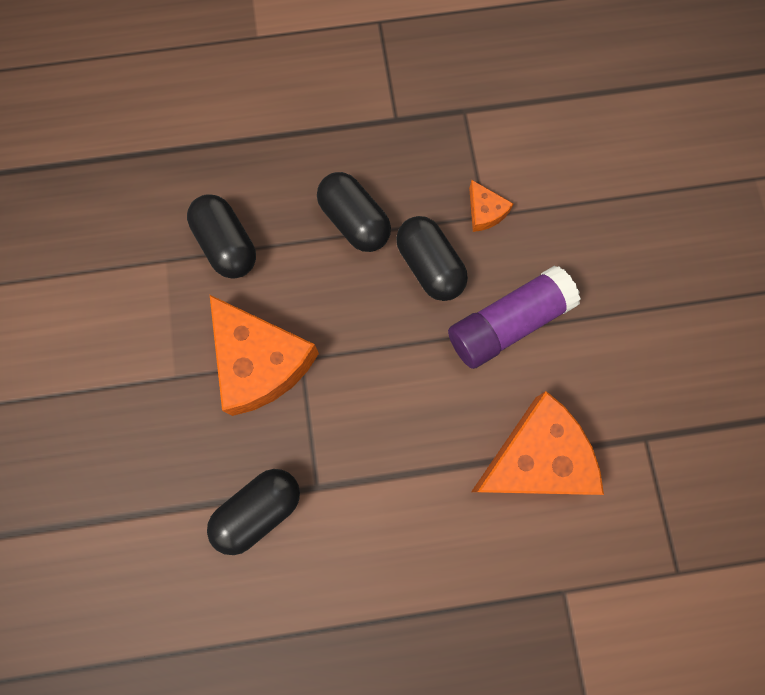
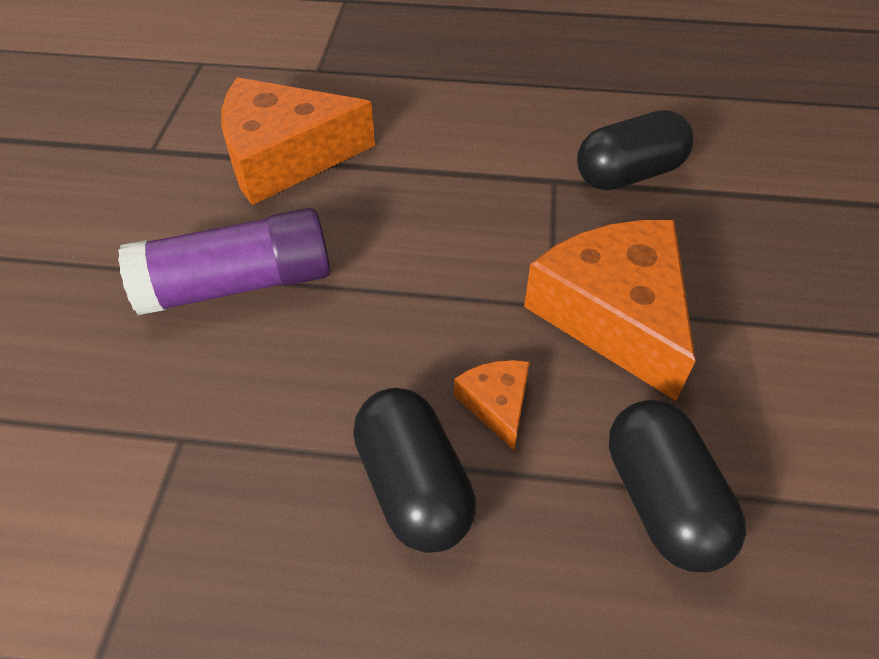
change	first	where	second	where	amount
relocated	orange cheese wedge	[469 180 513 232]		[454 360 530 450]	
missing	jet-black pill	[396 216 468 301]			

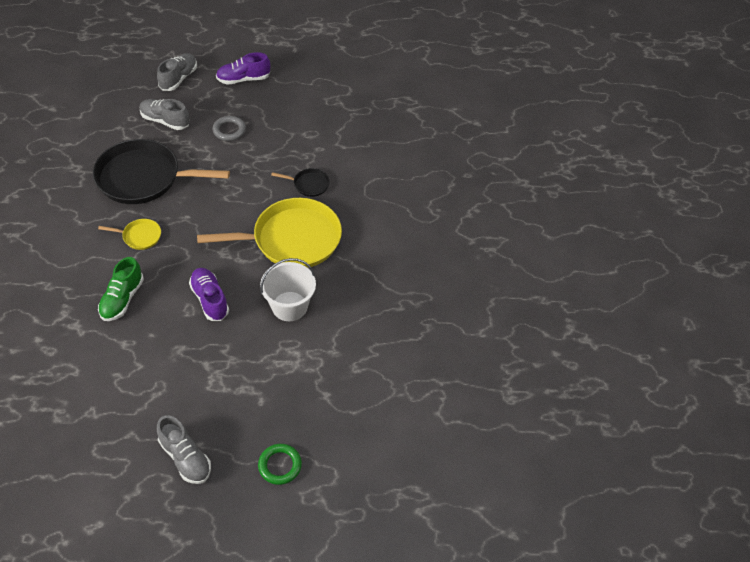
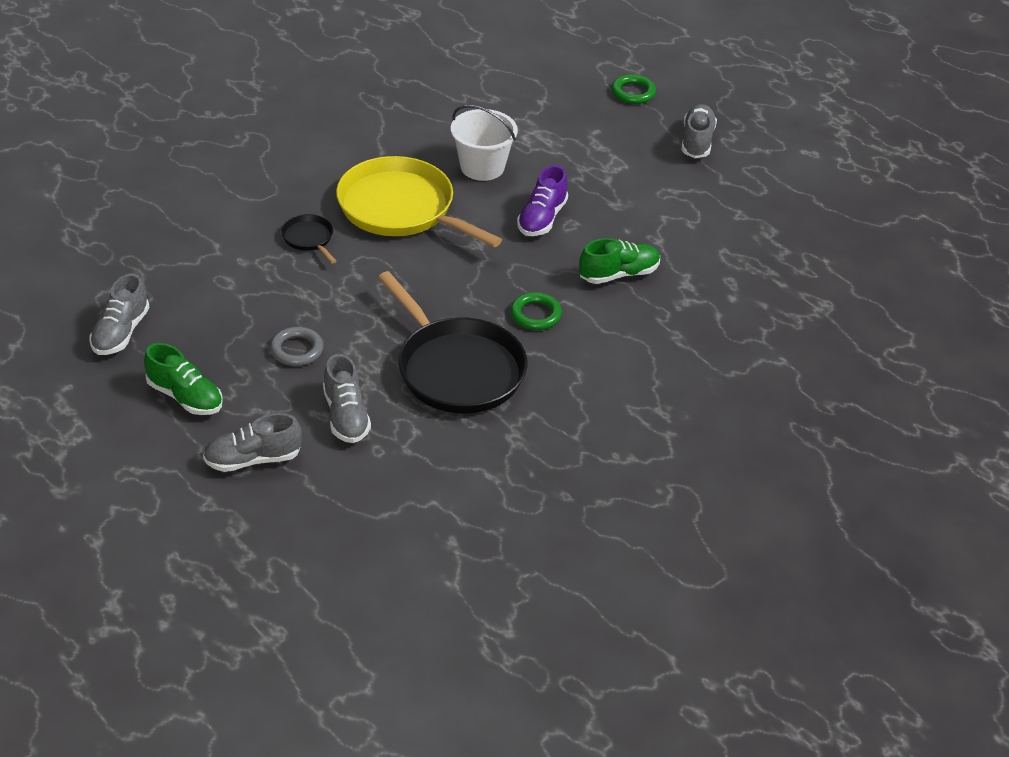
change	first	where	second	where	amount
colour	purple lace-up shoe	[216 52 270 85]	green lace-up shoe	[144 343 223 415]	
exchanged	bright yellow frying pan	[98 219 161 250]	green hoop	[510 292 562 330]	
appeared			grey lace-up shoe	[89 273 149 355]	

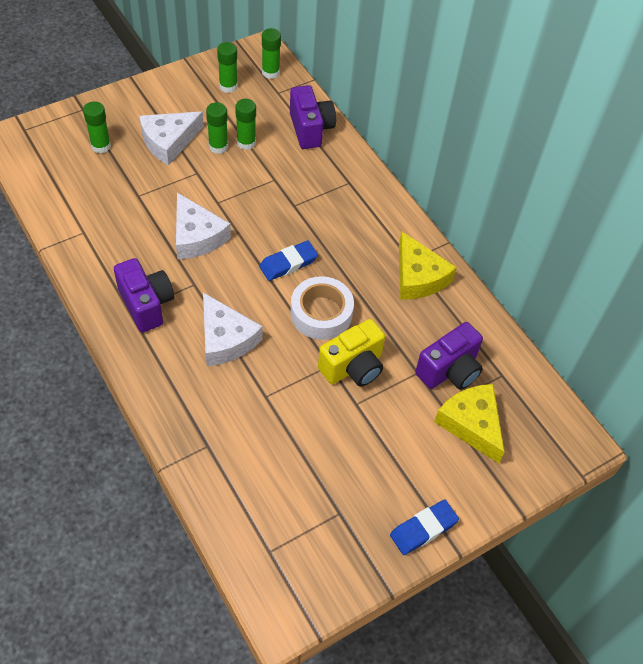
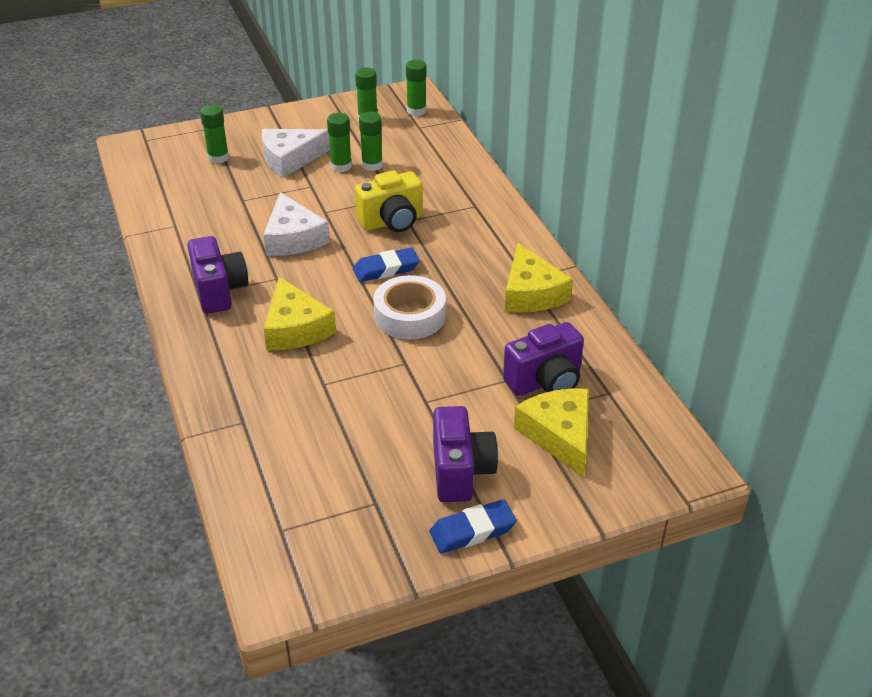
change	first	where	second	where	amount
relocated	purple photo camera	[290 85 336 149]		[433 406 498 502]	
colour	white cheese wedge	[203 292 262 366]	bright yellow cheese wedge	[264 277 336 350]	
relocated	bright yellow photo camera	[318 319 385 387]		[355 170 423 232]	

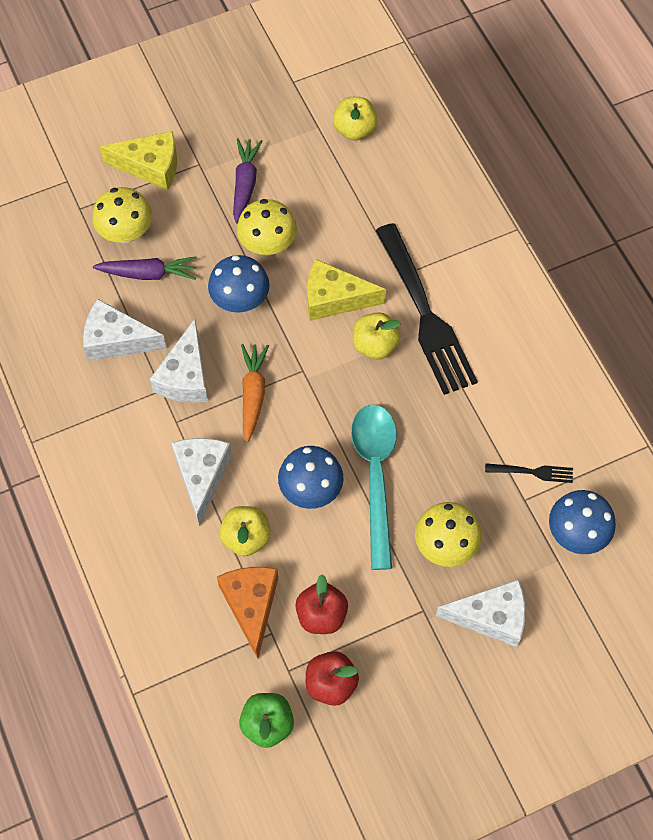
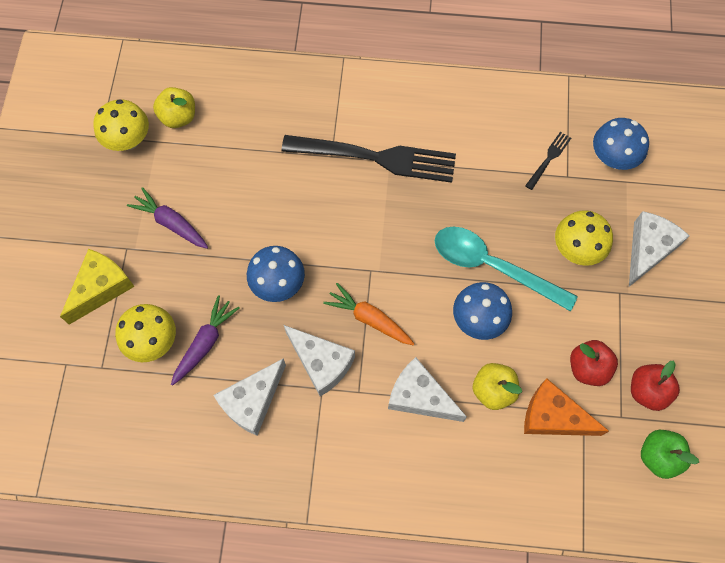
change	first	where	second	where	amount
relocated	bright yellow mushroom	[237 199 297 255]		[93 99 149 151]	
missing	bright yellow cheese wedge	[307 259 386 321]			
missing	bright yellow toy apple	[353 312 401 359]			

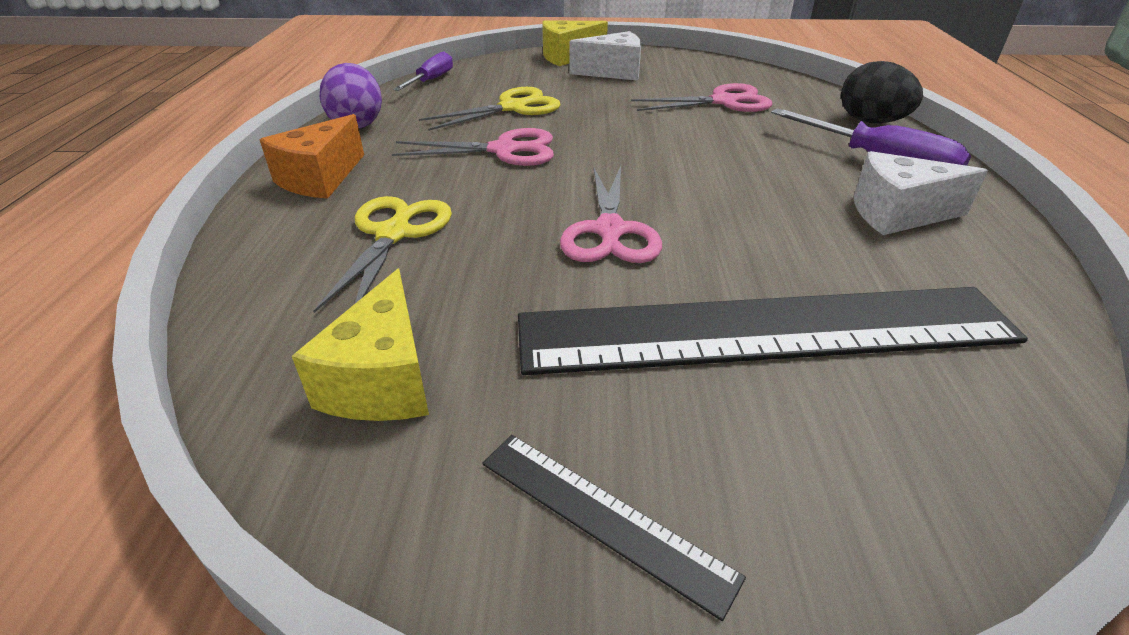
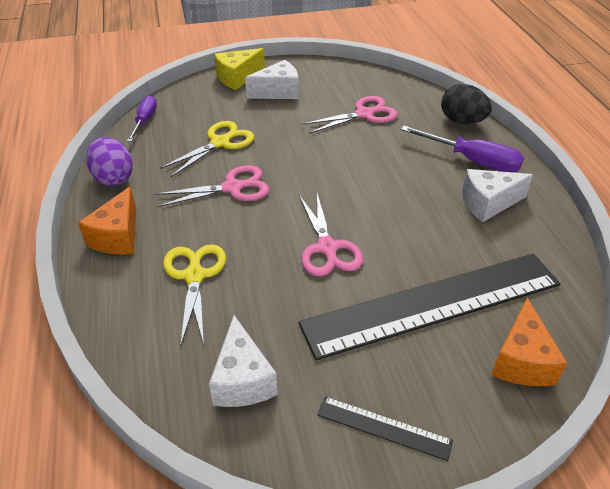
change	first	where	second	where	amount
colour	bright yellow cheese wedge	[292 269 429 421]	white cheese wedge	[209 315 278 407]	
appeared			orange cheese wedge	[491 298 567 386]	

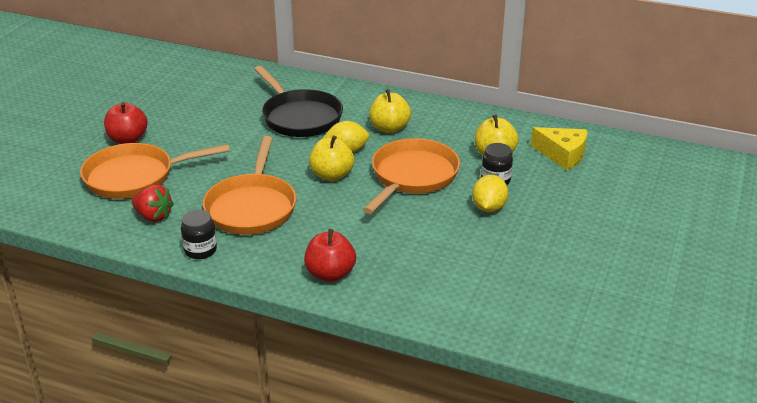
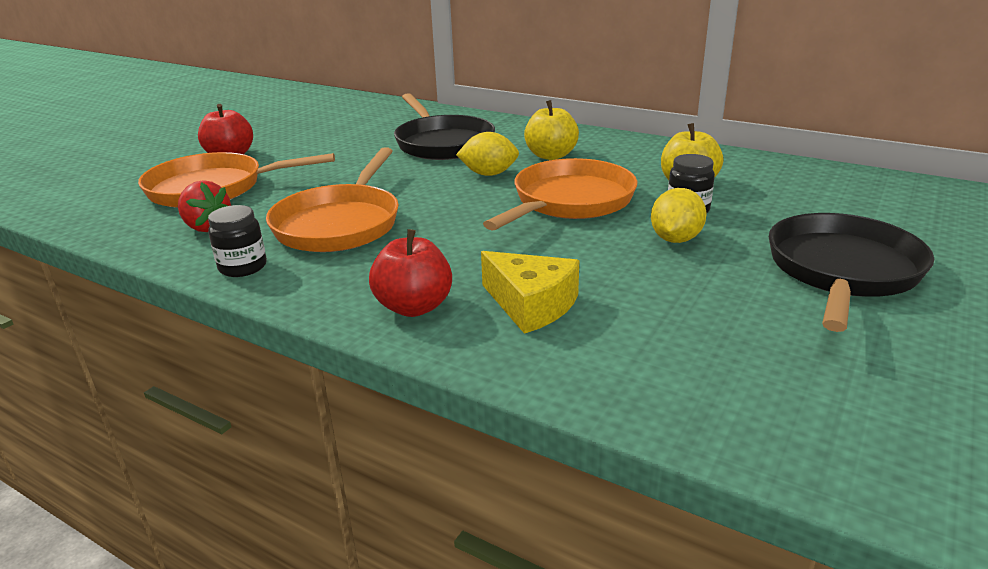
change	first	where	second	where	amount
relocated	bright yellow cheese wedge	[531 127 587 170]		[481 251 579 334]	
missing	bright yellow toy apple	[309 135 354 181]			
appeared			jet-black frying pan	[769 213 934 332]	

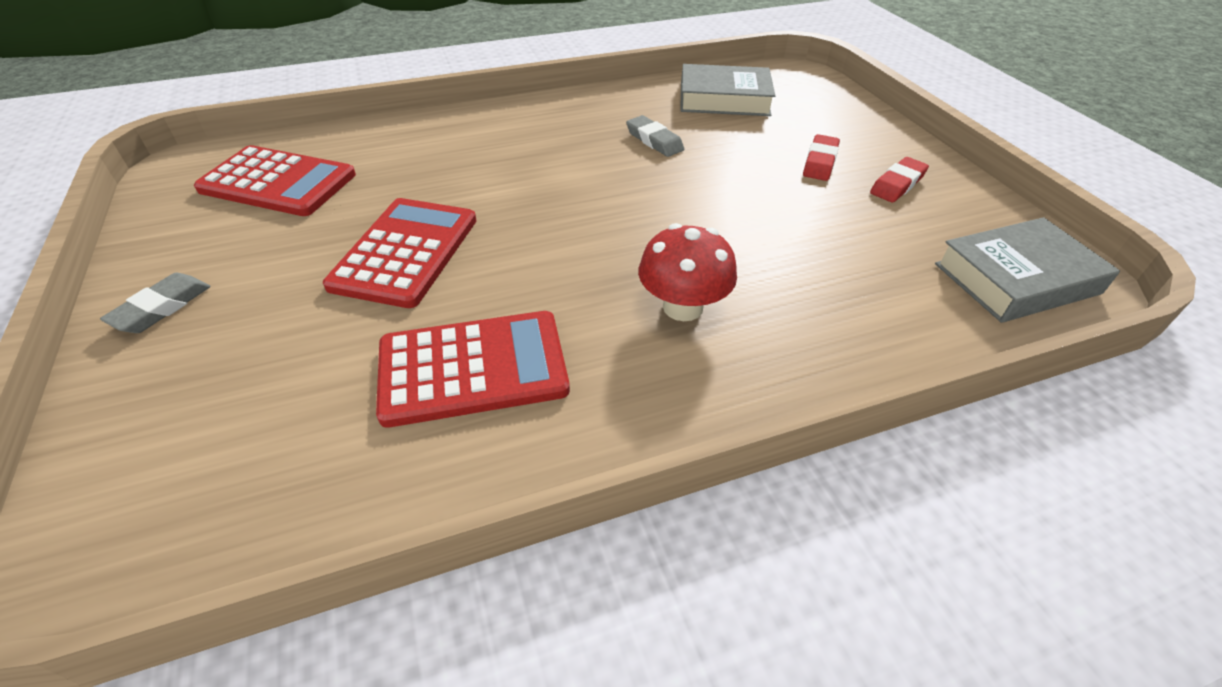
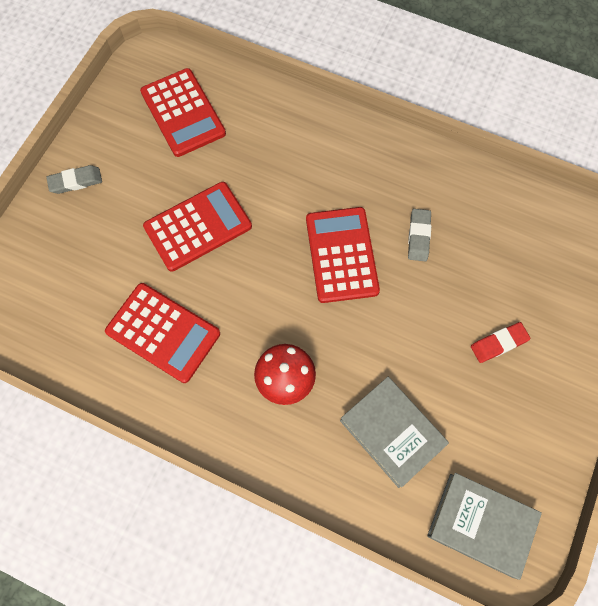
change	first	where	second	where	amount
relocated	grey hardback	[680 64 775 116]		[340 377 449 488]	
missing	red gum eraser	[870 157 929 203]			
appeared			red calculator	[306 207 380 303]	

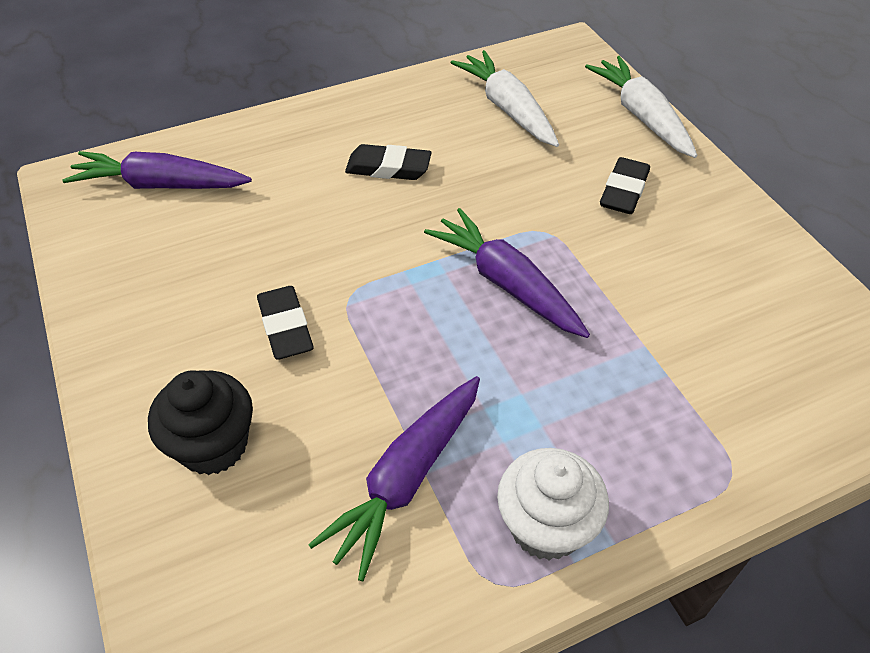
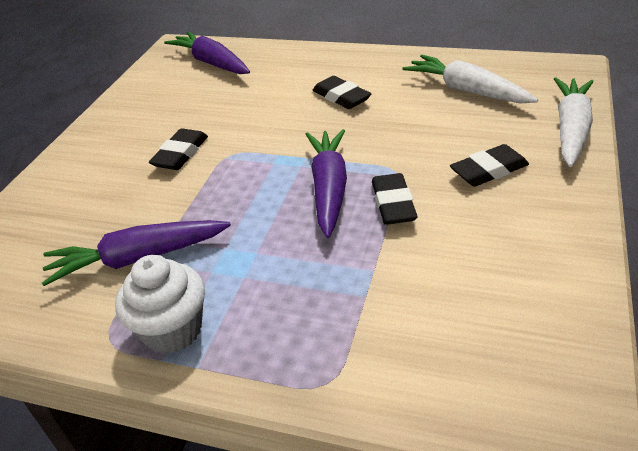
change	first	where	second	where	amount
spun	white carrot	[451 50 559 147]		[402 55 538 104]	60 degrees counterclockwise
missing	jet-black fairy cake	[148 370 253 475]			
appeared			jet-black gum eraser	[372 173 417 225]	

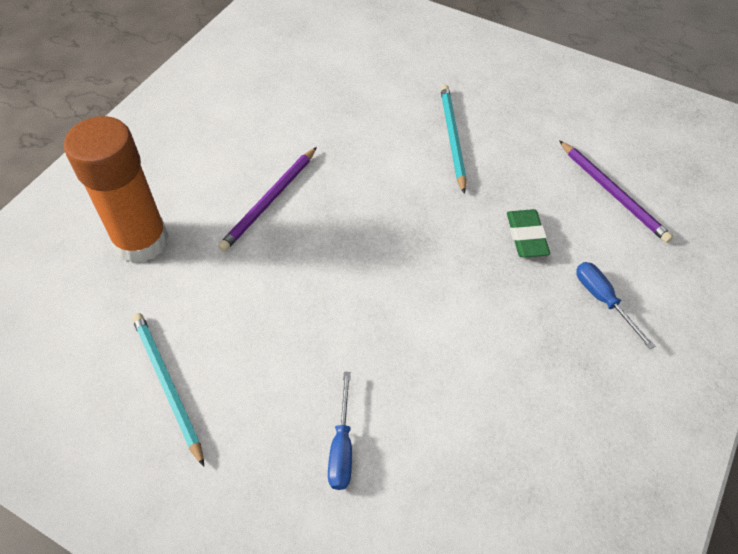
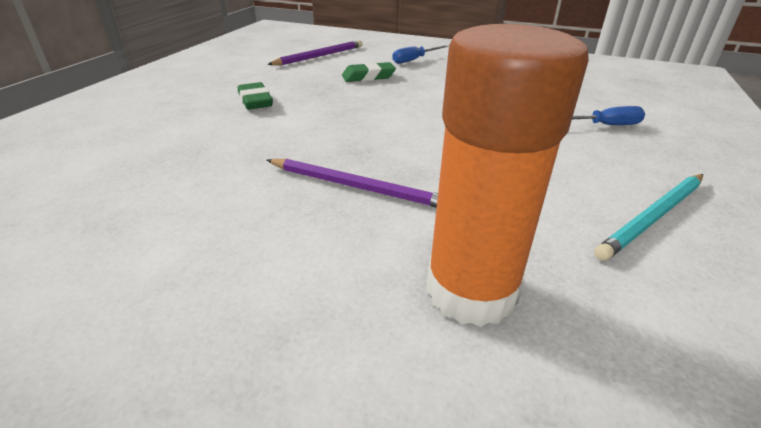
change	first	where	second	where	amount
exchanged	aqua pencil	[440 85 466 194]	green gum eraser	[238 82 273 110]	

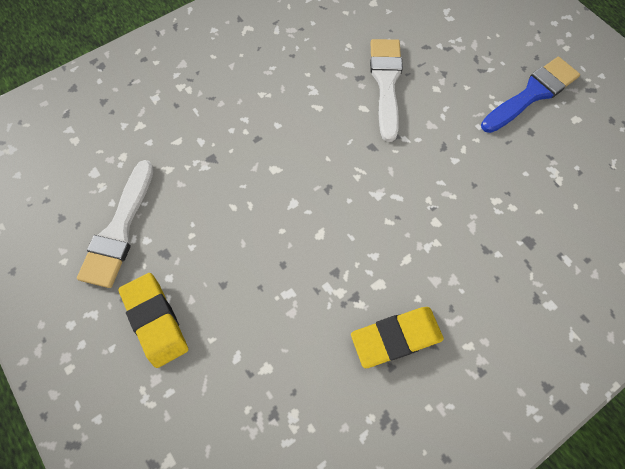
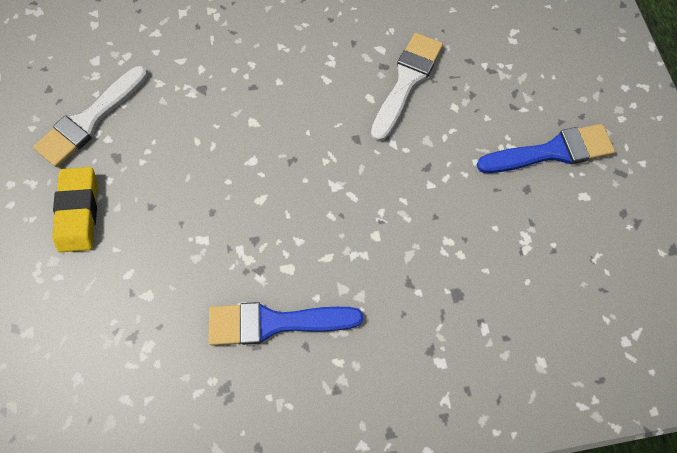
change	first	where	second	where	amount
exchanged	bright yellow gum eraser	[351 307 444 368]	blue paint brush	[208 302 363 345]	

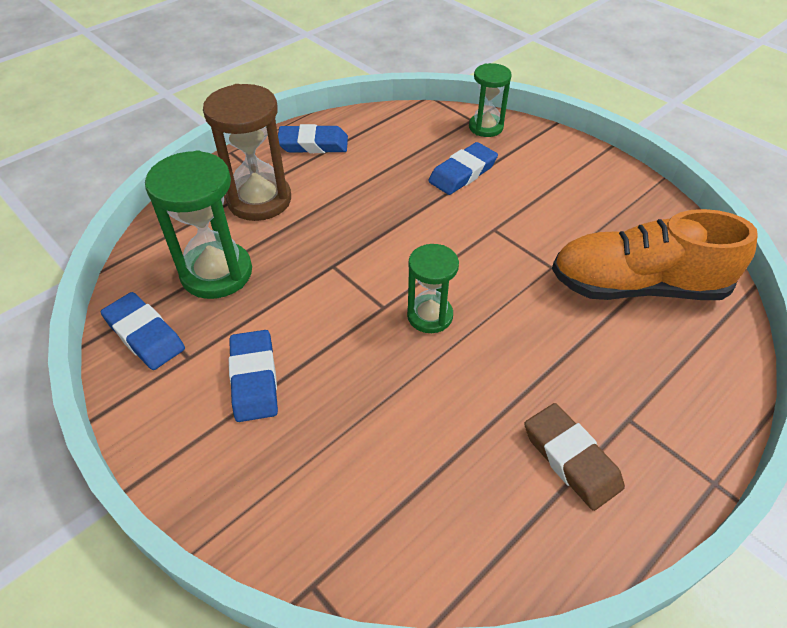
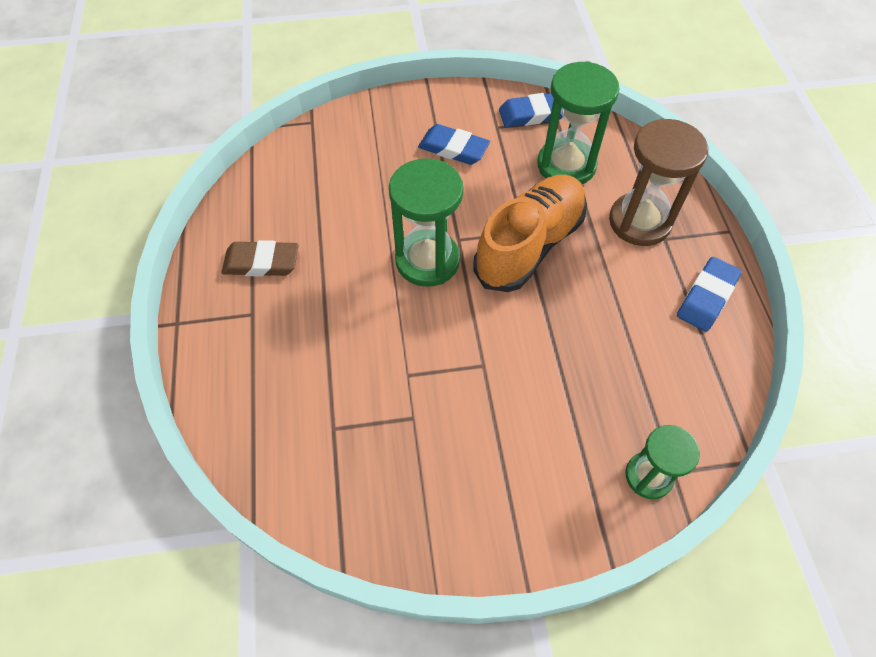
change	first	where	second	where	amount
missing	blue gum eraser	[428 142 498 195]			
relocated	orange lace-up shoe	[552 209 758 300]		[473 175 587 292]	
size	green hourglass	[407 244 459 333]		[389 158 464 287]	x1.64

